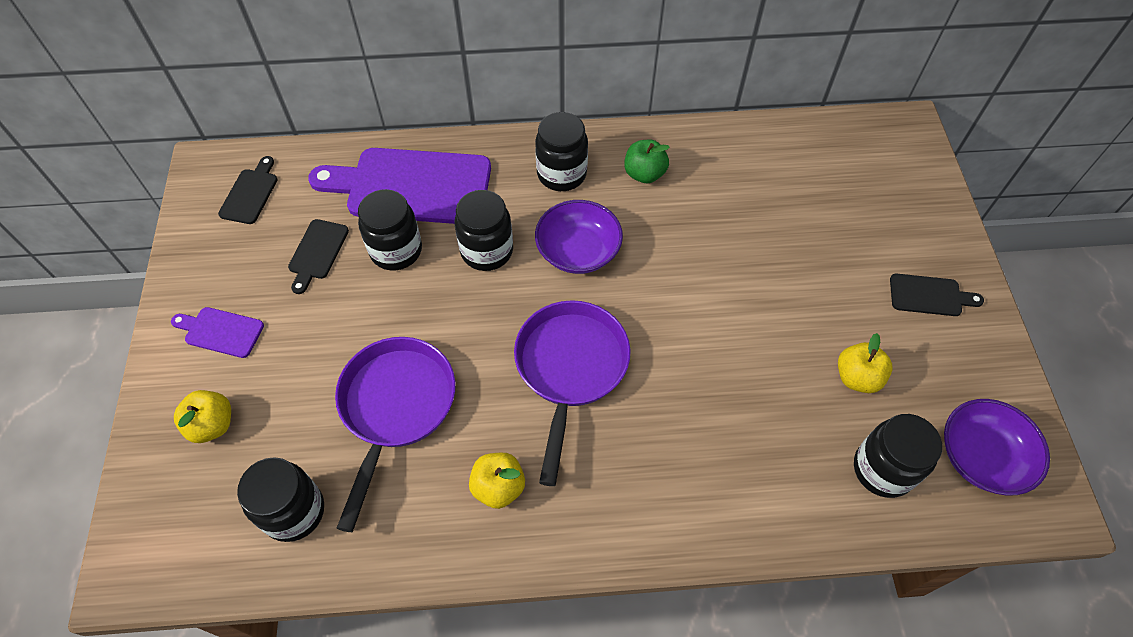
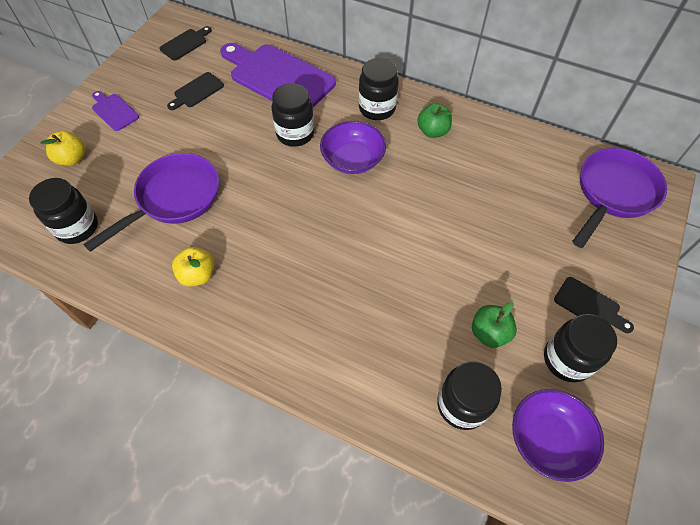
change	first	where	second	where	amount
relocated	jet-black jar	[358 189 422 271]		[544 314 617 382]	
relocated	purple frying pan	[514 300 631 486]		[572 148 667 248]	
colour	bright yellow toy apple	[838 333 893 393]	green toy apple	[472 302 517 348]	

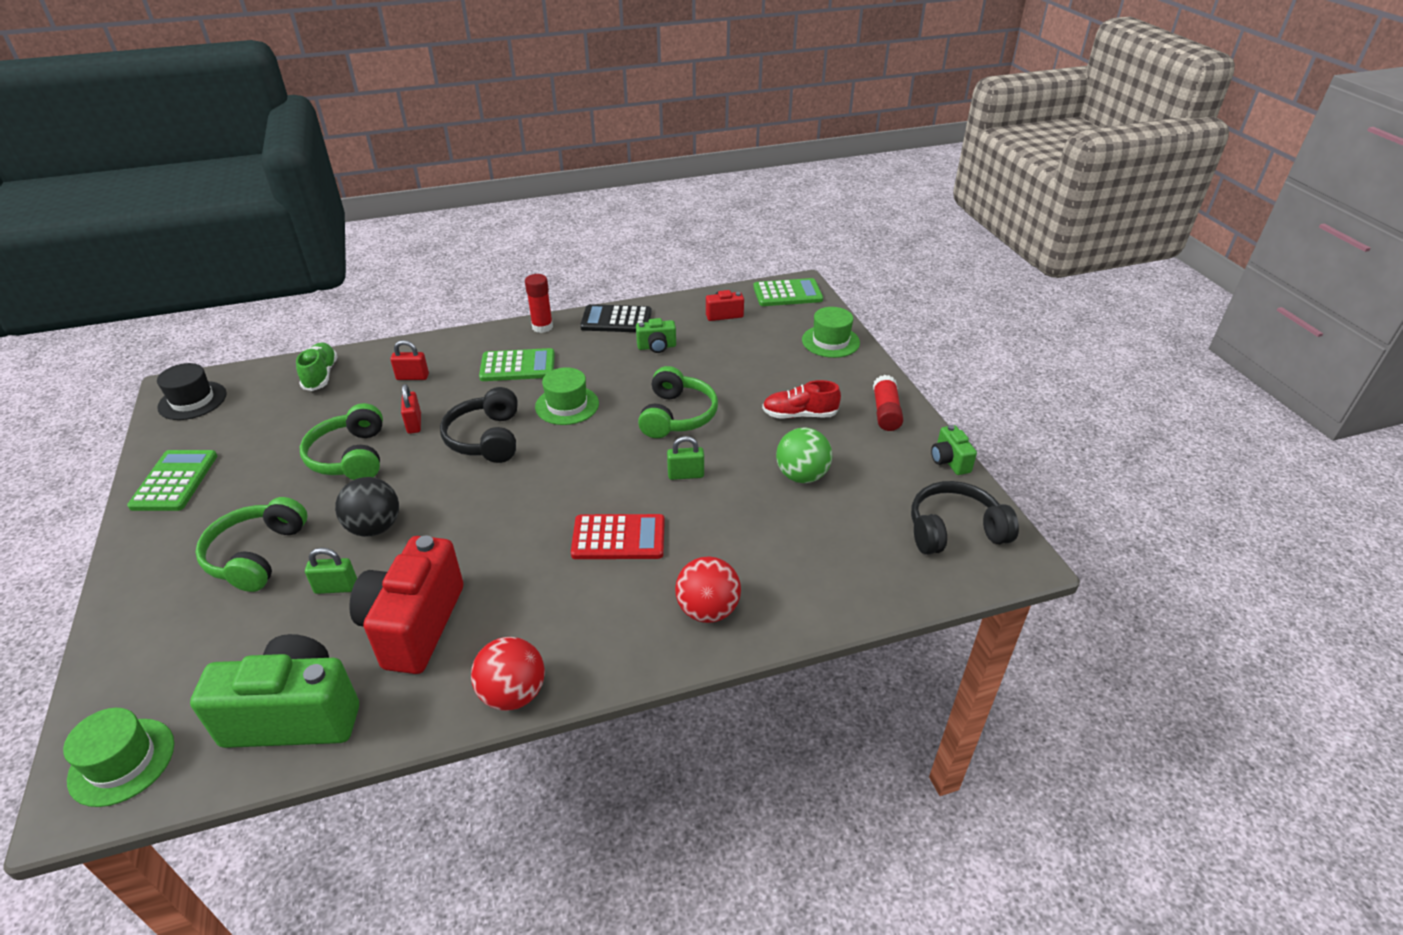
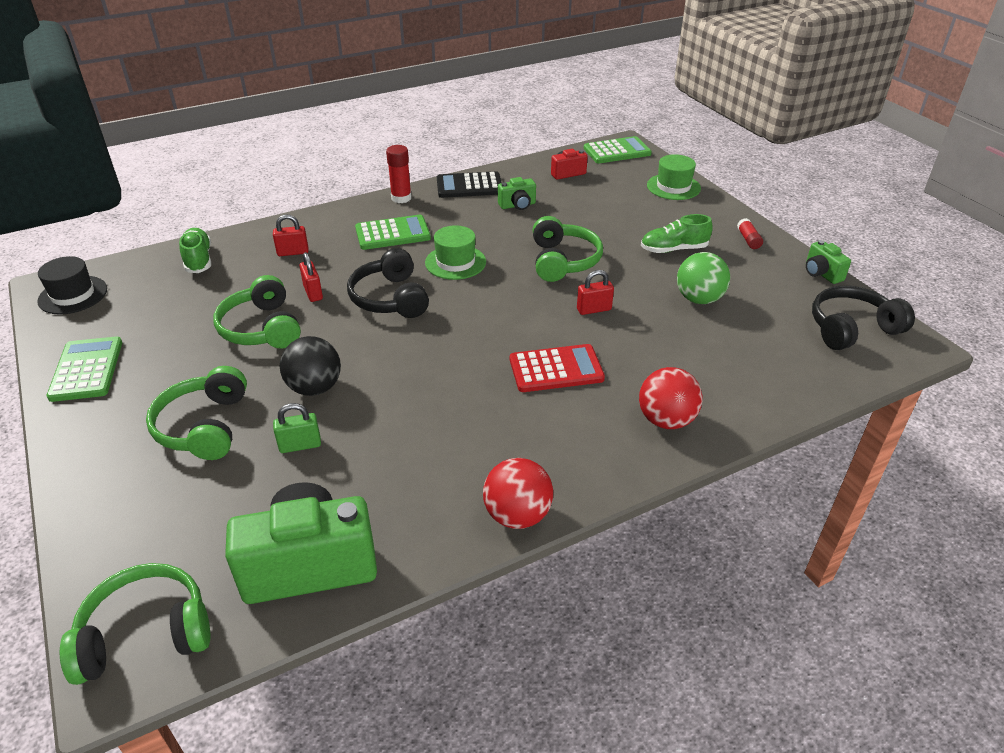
change	first	where	second	where	amount
size	red glue	[873 375 903 431]		[737 218 763 249]	x0.64
colour	red lace-up shoe	[762 380 841 418]	green lace-up shoe	[641 214 713 253]	
colour	green lock	[667 436 704 480]	red lock	[577 270 614 315]	
missing	red photo camera	[349 535 463 674]			
exchanged	green top hat	[63 708 174 807]	green over-ear headphones	[60 563 210 685]	

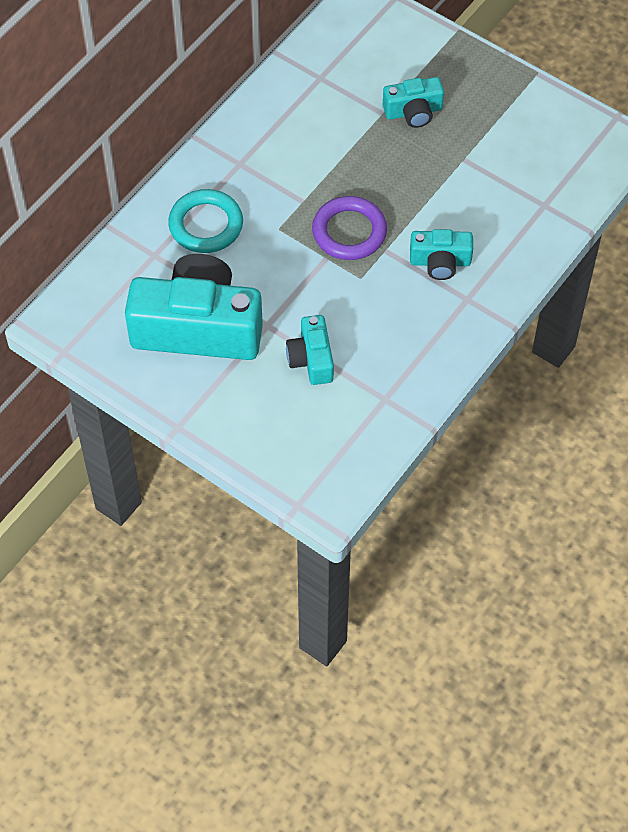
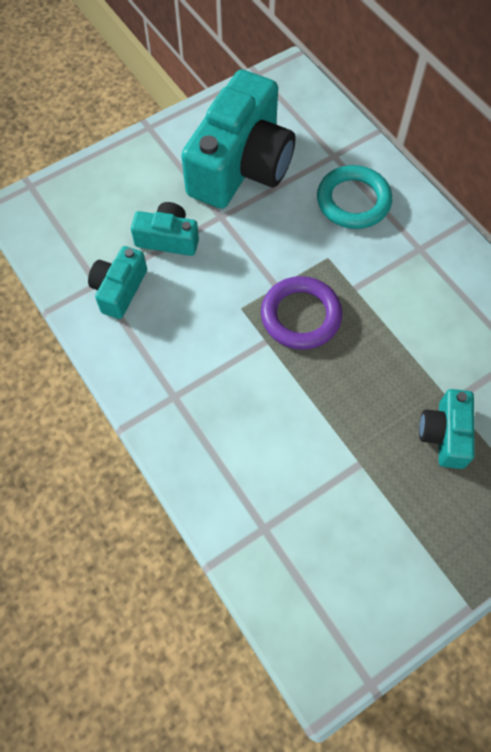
change	first	where	second	where	amount
relocated	aqua photo camera	[410 229 473 280]		[88 246 147 319]	

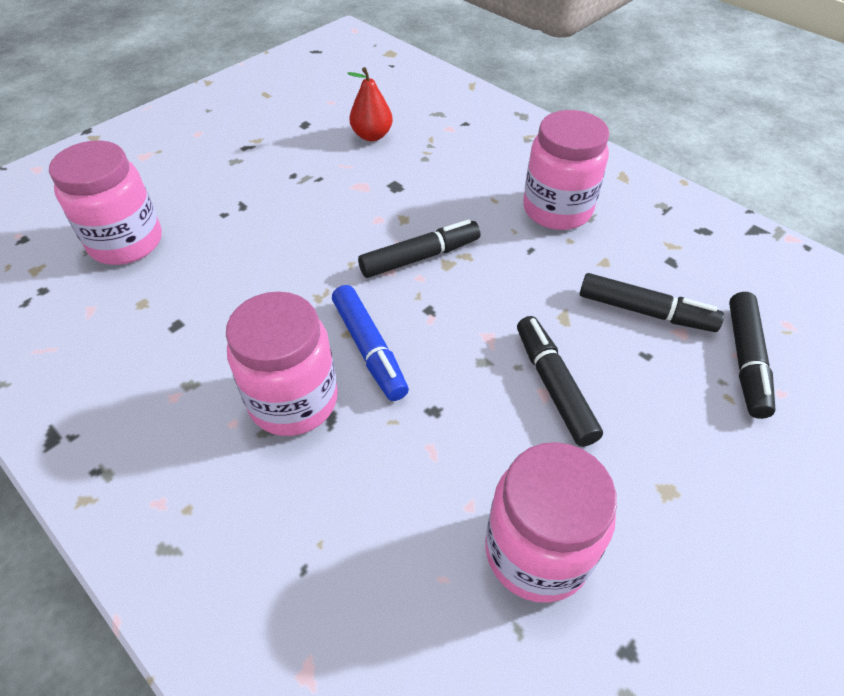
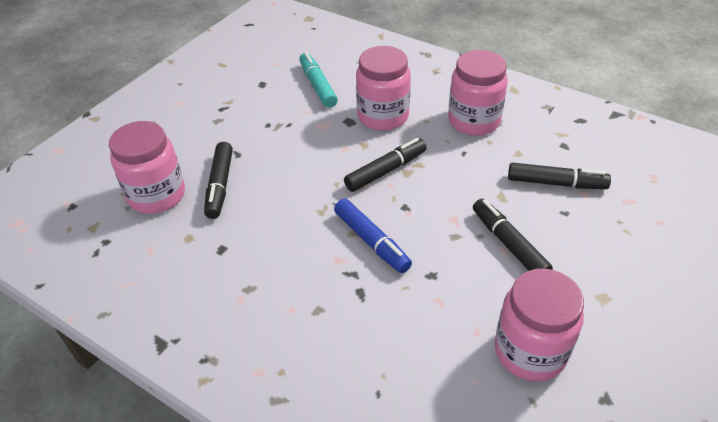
change	first	where	second	where	amount
exchanged	red toy pear	[348 67 393 141]	aqua felt pen	[299 52 338 108]	
relocated	rosy jar	[226 291 338 436]		[356 46 411 131]	
relocated	jet-black felt pen	[729 292 776 419]		[204 142 233 219]	

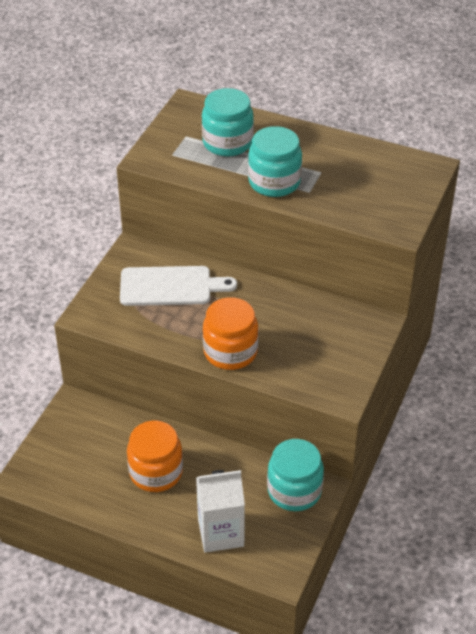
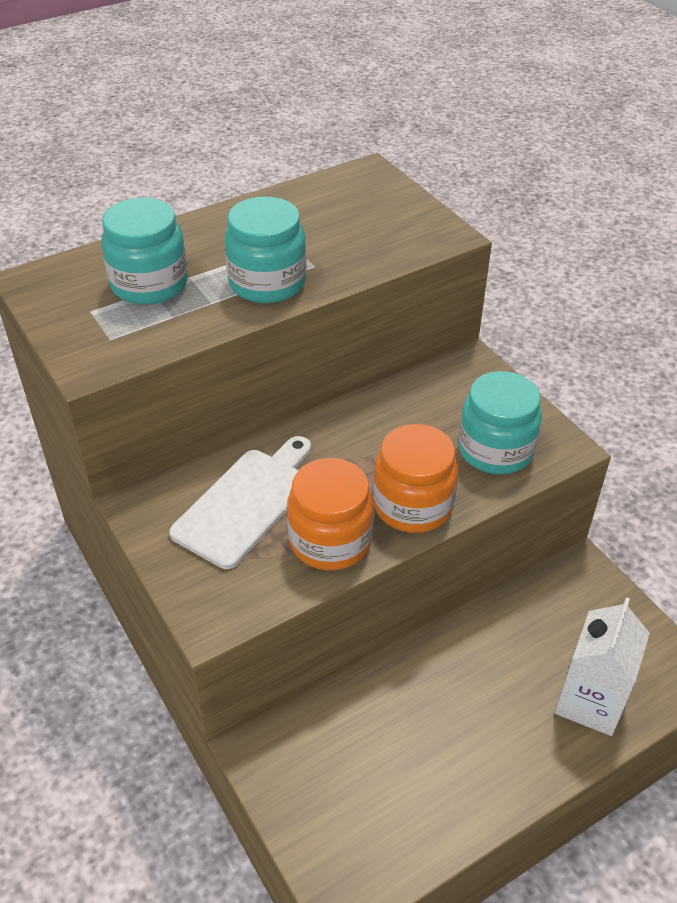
change	first	where	second	where	amount
relocated	orange jar	[127 420 183 492]		[287 458 374 570]	
relocated	aqua jar	[267 439 324 511]		[458 371 542 474]	

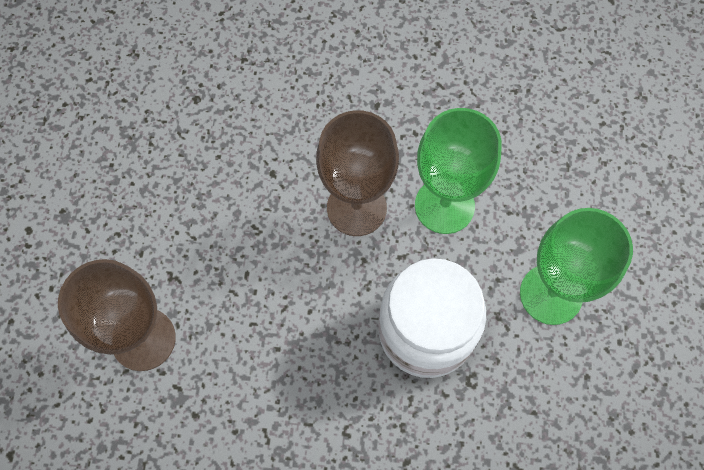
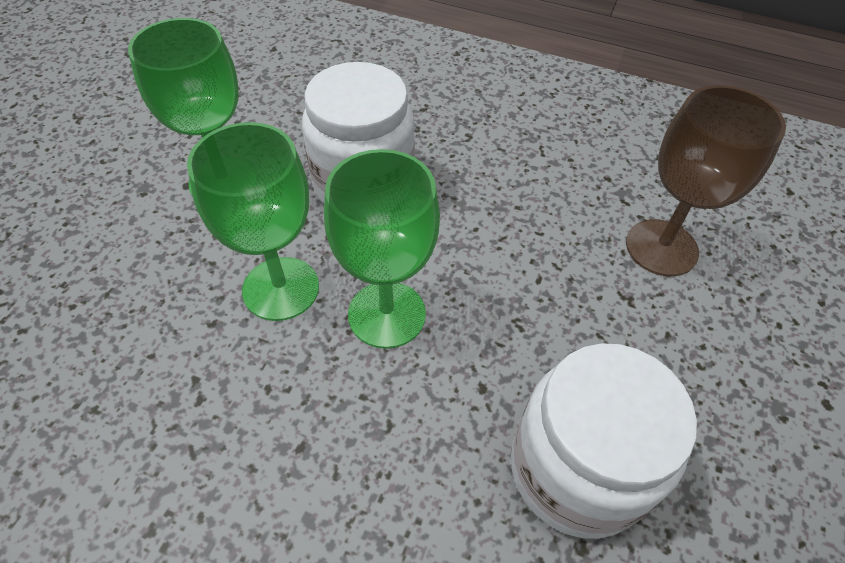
change	first	where	second	where	amount
colour	dark brown chalice	[316 110 399 236]	green chalice	[324 149 440 349]	
appeared			white jar	[511 343 697 539]	

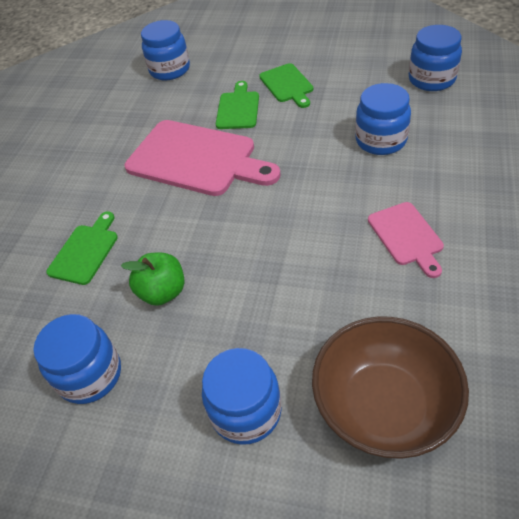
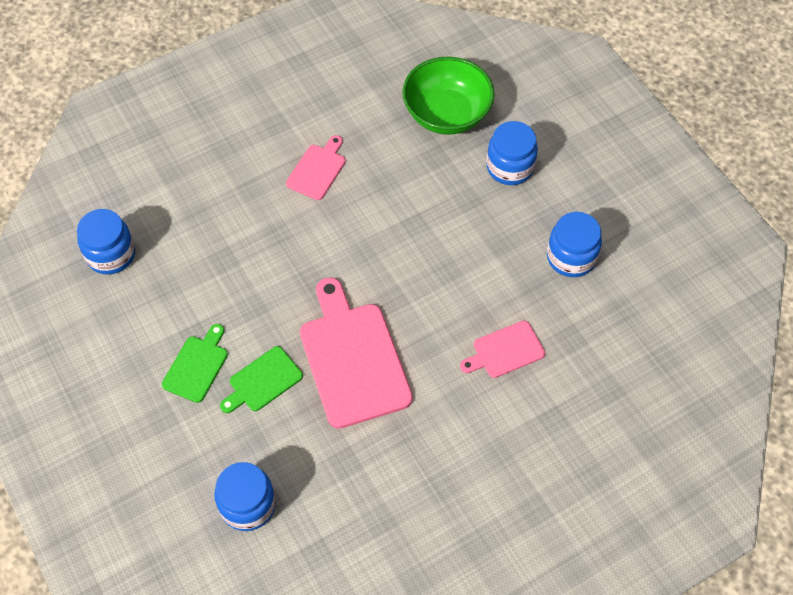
change	first	where	second	where	amount
missing	blue jar	[355 83 411 155]			
colour	green chopping board	[46 212 118 285]	rosy chopping board	[460 321 545 378]	
missing	green toy apple	[121 252 184 306]			
colour	dark brown bowl	[312 316 469 459]	green bowl	[402 57 495 135]	

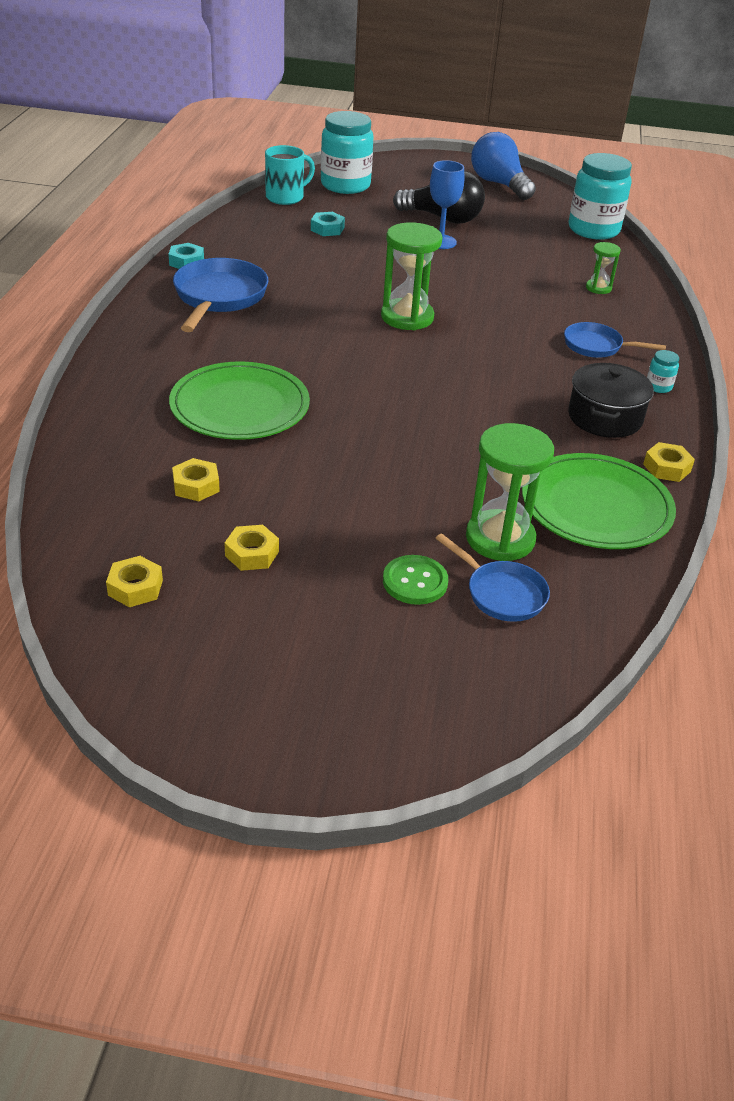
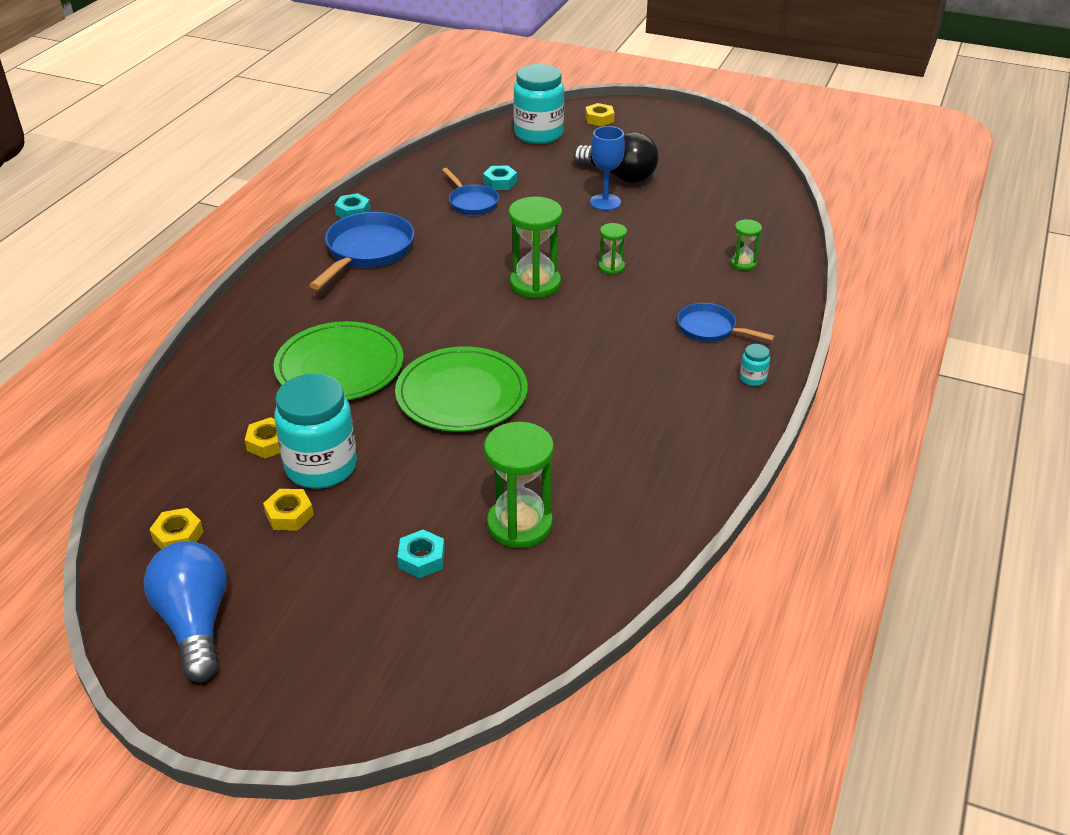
change	first	where	second	where	amount
relocated	blue lightbulb	[471 132 536 200]		[144 541 227 683]	
missing	aqua tea mug	[265 145 315 205]			
relocated	aqua jar	[569 153 632 240]		[274 374 357 489]	
missing	jet-black stockpot	[568 363 654 438]			
relocated	bright yellow hex nut	[643 442 695 482]		[585 103 614 126]	
relocated	green plate	[522 453 676 549]		[395 346 528 432]	
relocated	blue frying pan	[435 533 550 622]		[442 168 499 215]	
exchanged	green sewing button	[383 555 448 605]	aqua hex nut	[398 529 445 578]	
appeared			green hourglass	[599 223 627 275]	

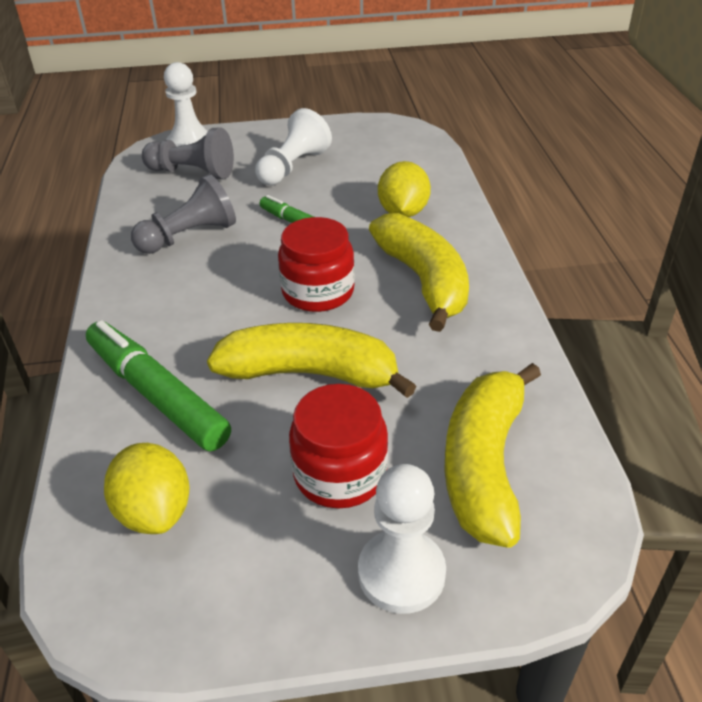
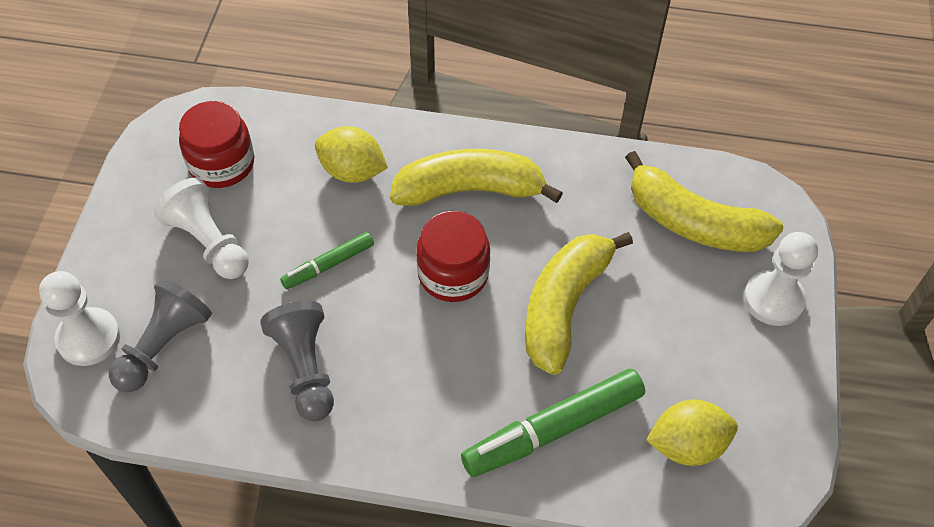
change	first	where	second	where	amount
relocated	red jar	[289 384 388 509]		[179 101 254 188]	

